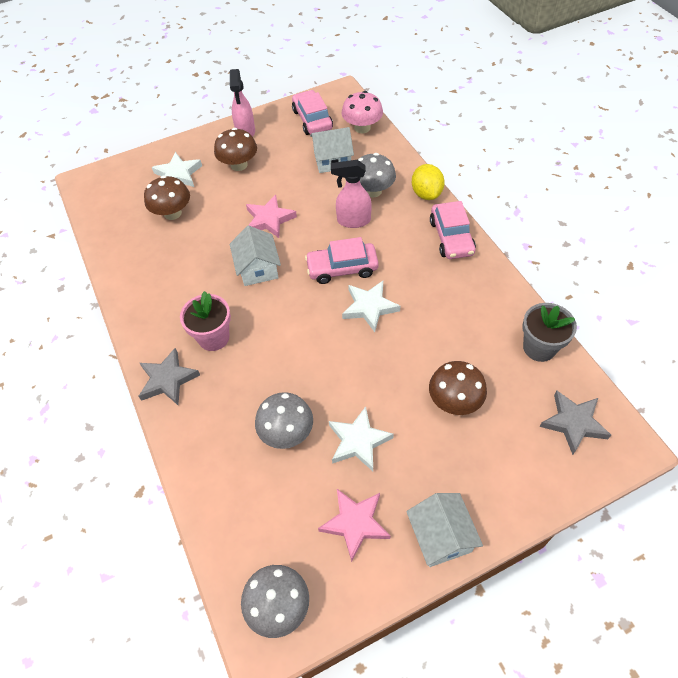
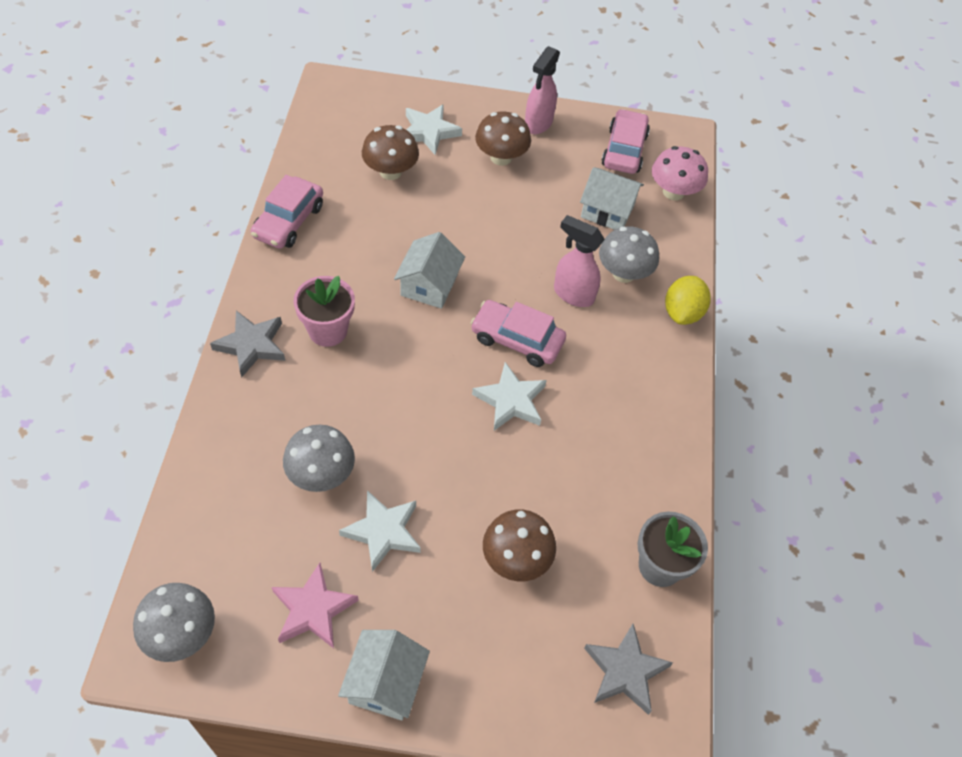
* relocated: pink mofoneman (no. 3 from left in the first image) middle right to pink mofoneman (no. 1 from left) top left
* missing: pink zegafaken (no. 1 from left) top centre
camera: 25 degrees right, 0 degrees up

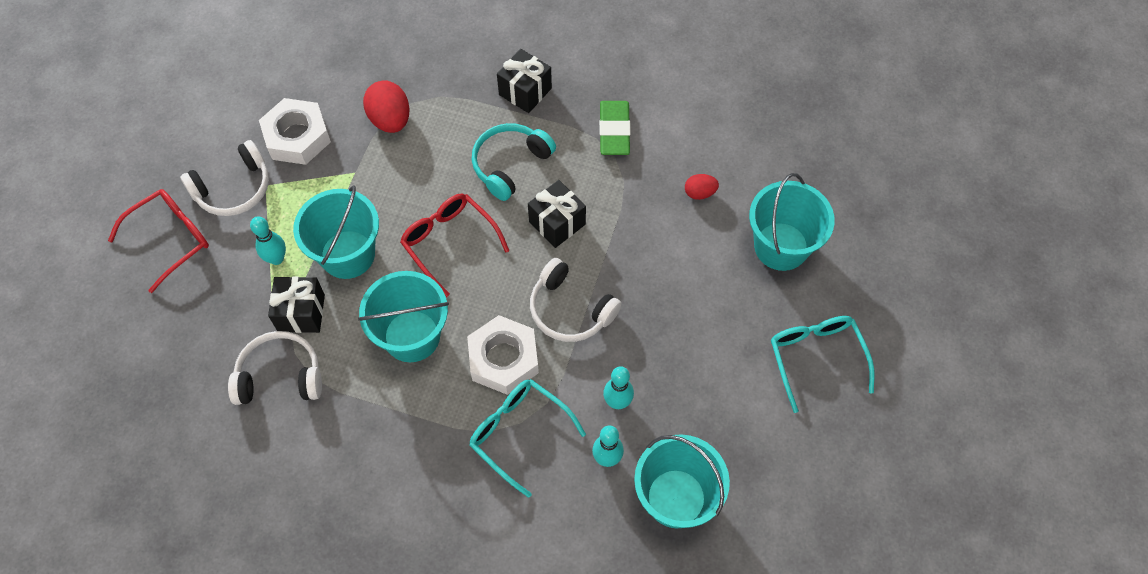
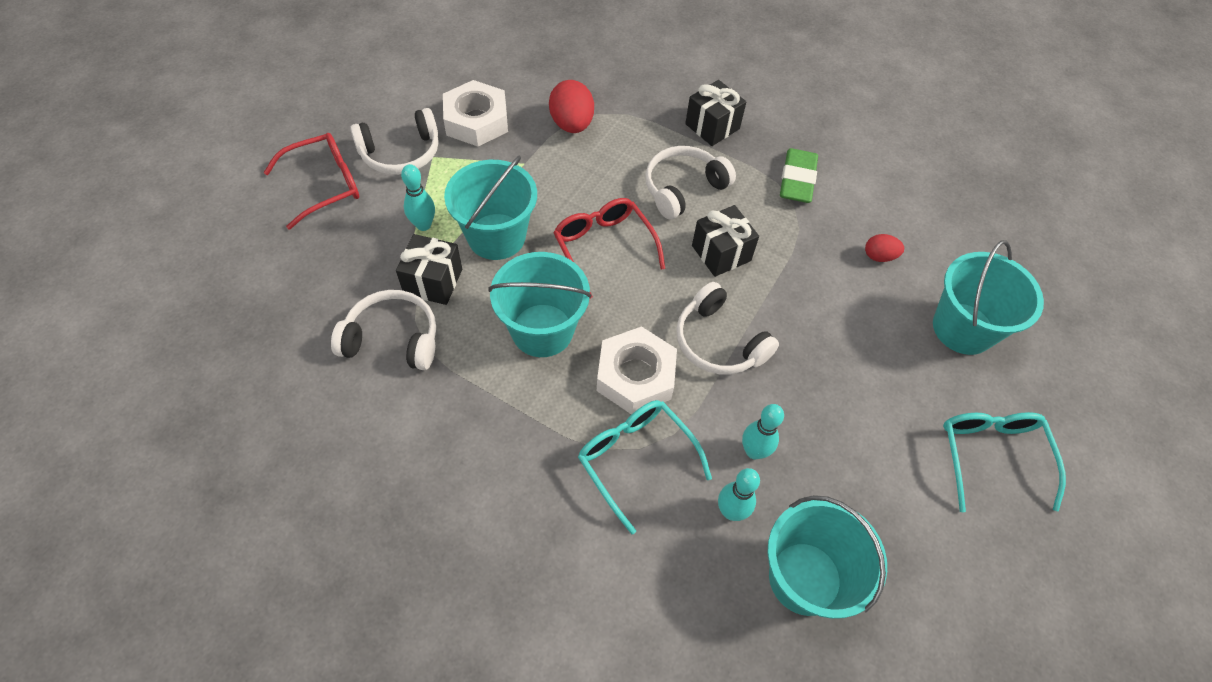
* colour: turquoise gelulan top centre to white gelulan (no. 3 from left) top centre
camera: 10 degrees right, 5 degrees down

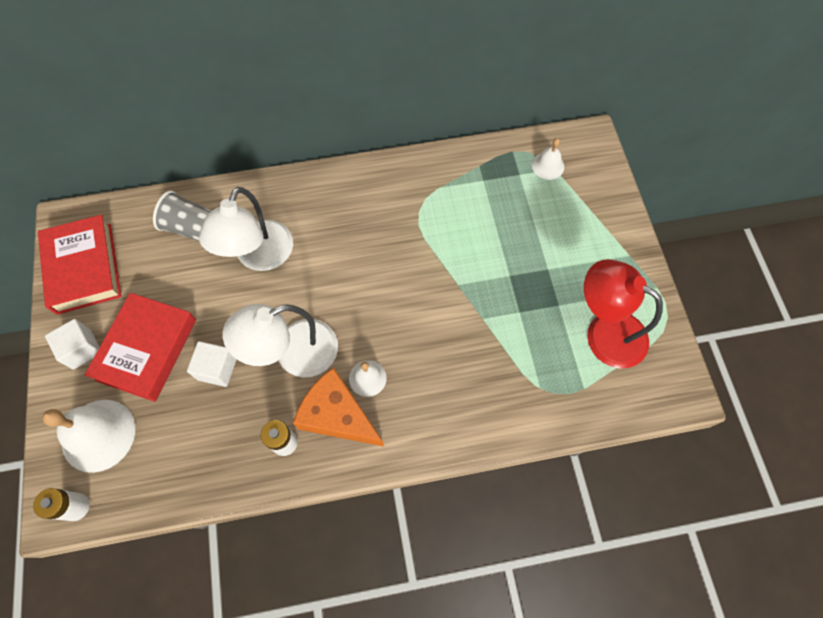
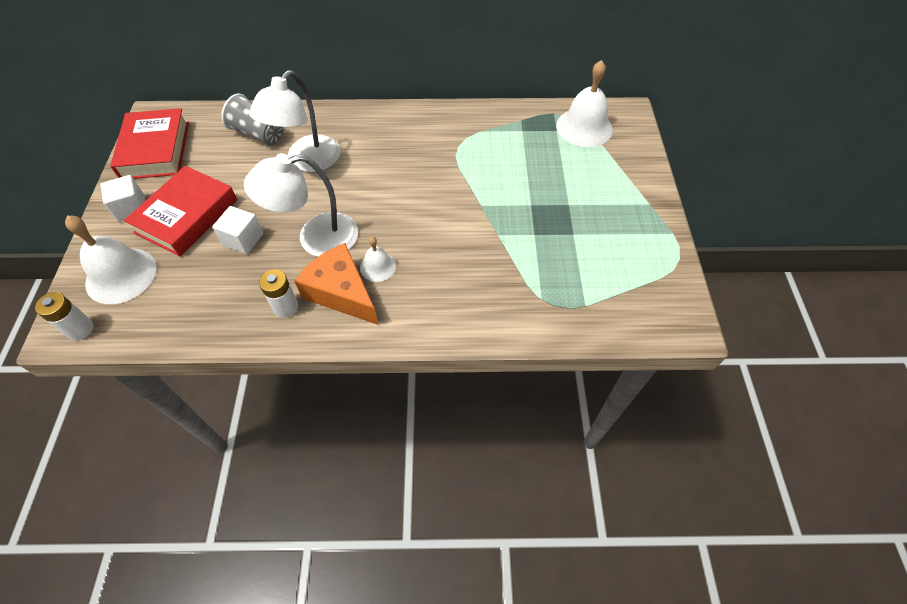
* size: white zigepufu (no. 3 from left) top centre = top centre x1.86
* missing: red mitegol middle right
camera: 10 degrees right, 10 degrees down

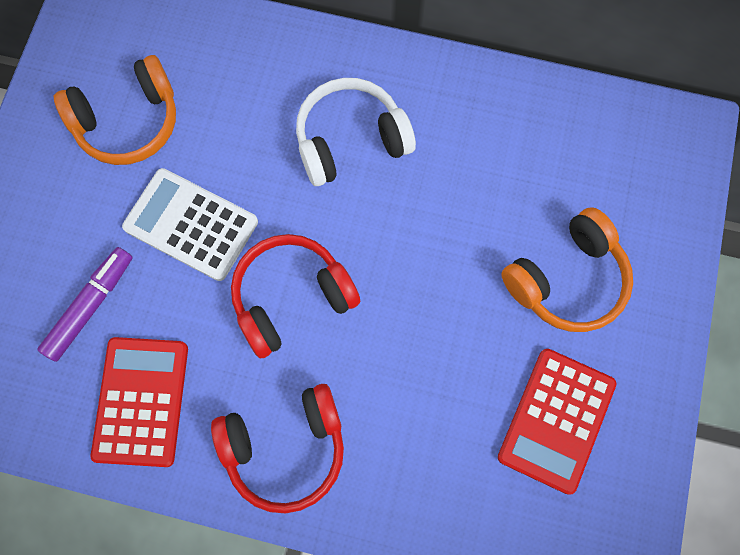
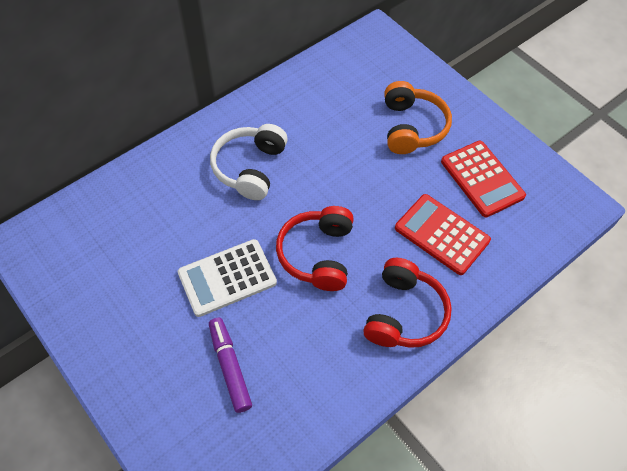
* relocated: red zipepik (no. 1 from left) bottom left to middle right
* missing: orange gelulan (no. 1 from left) top left
camera: 55 degrees left, 15 degrees down

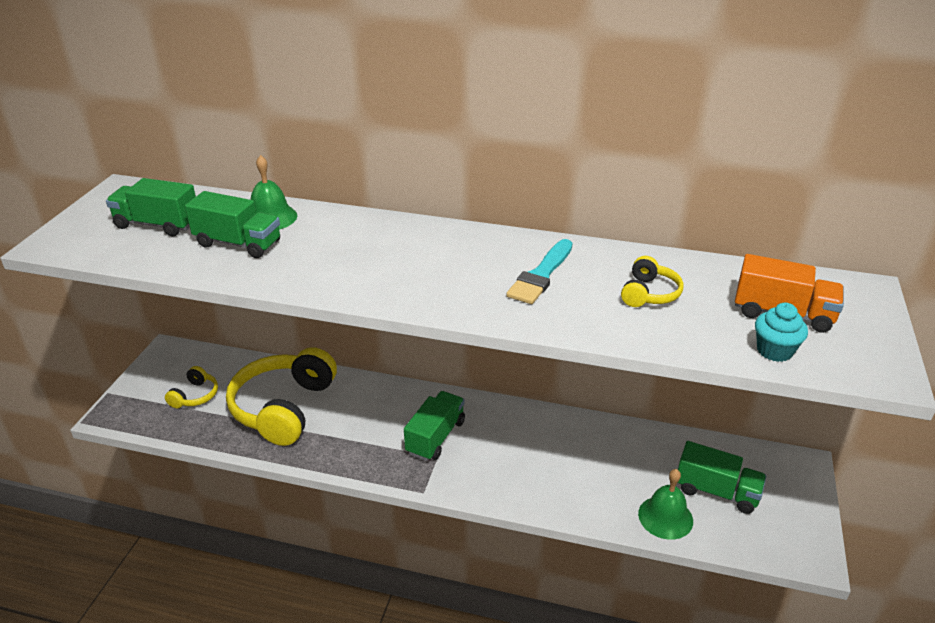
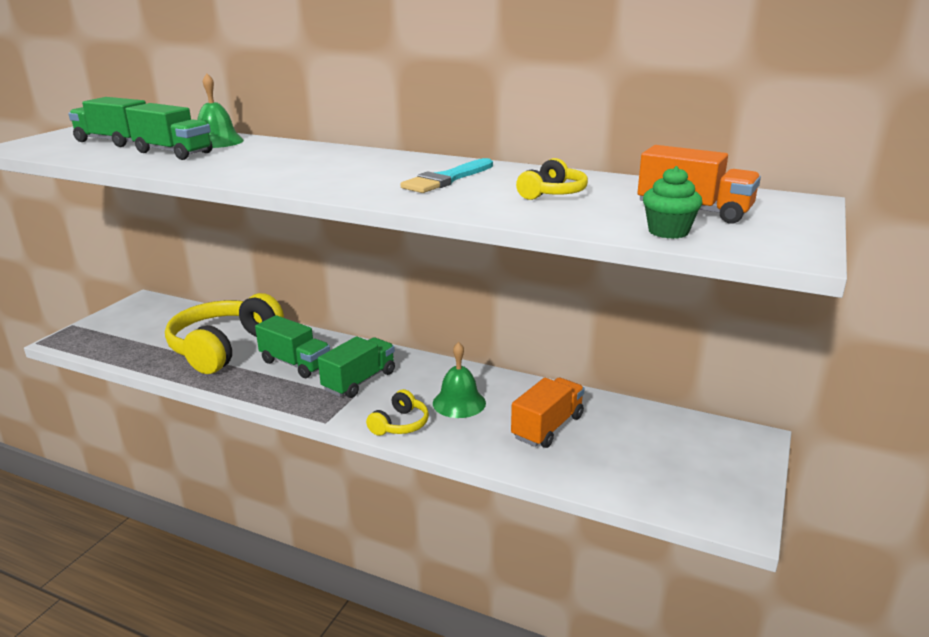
* relocated: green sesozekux (no. 4 from left in the first image) bottom right to green sesozekux (no. 3 from left) middle left
* relocated: yellow gelulan (no. 1 from left in the first image) middle left to yellow gelulan (no. 2 from left) centre
* relocated: green zigepufu (no. 2 from left) bottom right to centre
* appeared: orange sesozekux (no. 1 from left) centre
* colour: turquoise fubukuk middle right to green fubukuk top right
camera: 10 degrees right, 10 degrees down

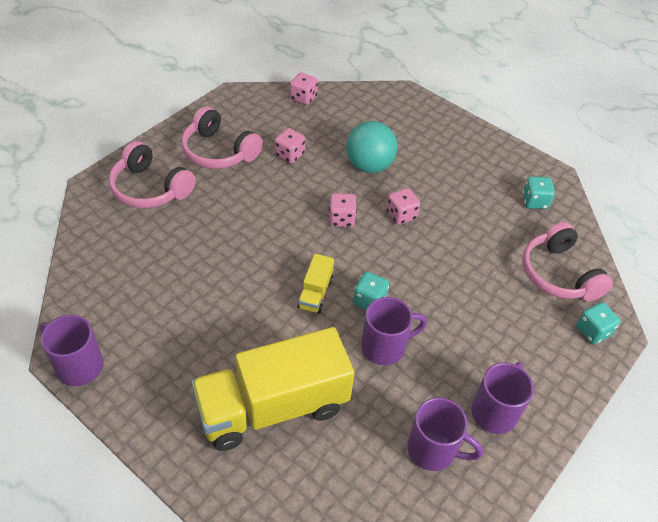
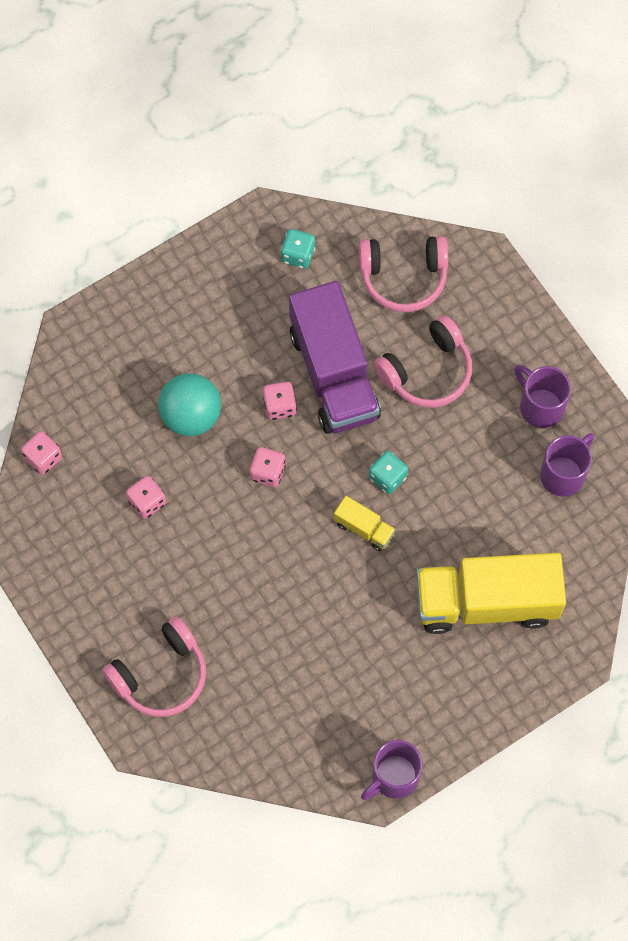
* appeared: purple sesozekux centre
* relocated: pink gelulan (no. 2 from left in the first image) top centre to pink gelulan (no. 3 from left) middle right
* spun: yellow sesozekux (no. 1 from left in the first image) bottom centre = middle right 90 degrees clockwise
* missing: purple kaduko (no. 2 from left) centre
* missing: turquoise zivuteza (no. 3 from left) middle right
camera: 70 degrees left, 20 degrees up

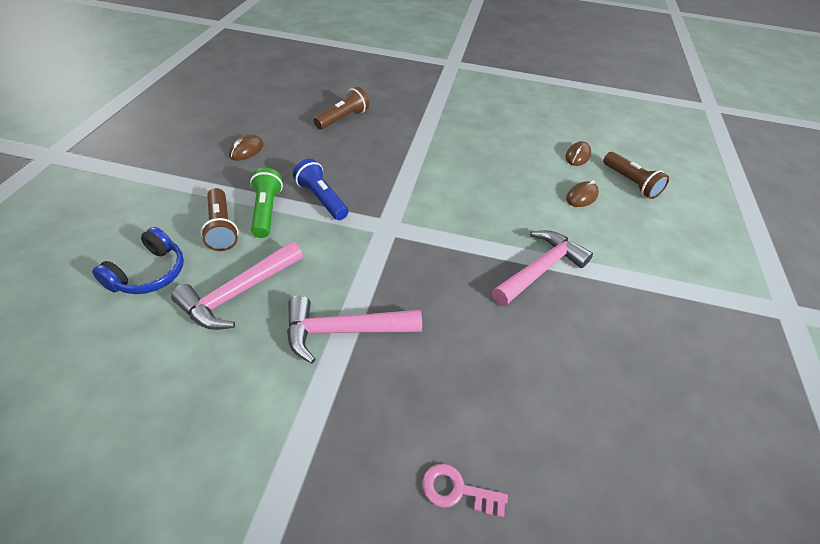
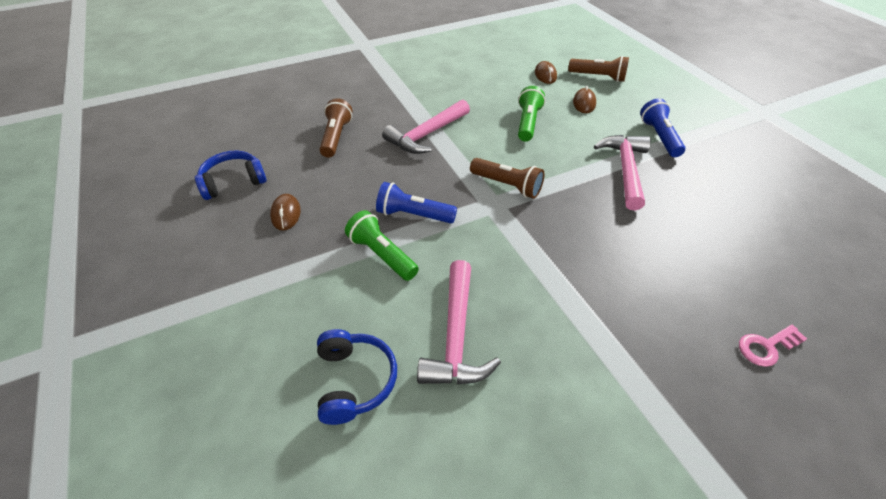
* appeared: blue gelulan (no. 1 from left) middle left
* relocated: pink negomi (no. 2 from left in the first image) centre to pink negomi (no. 1 from left) top centre
* relocated: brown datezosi (no. 1 from left in the first image) middle left to brown datezosi (no. 2 from left) centre
* appeared: green datezosi (no. 2 from left) top centre
* appeared: blue datezosi (no. 2 from left) top right
camera: 35 degrees left, 0 degrees up

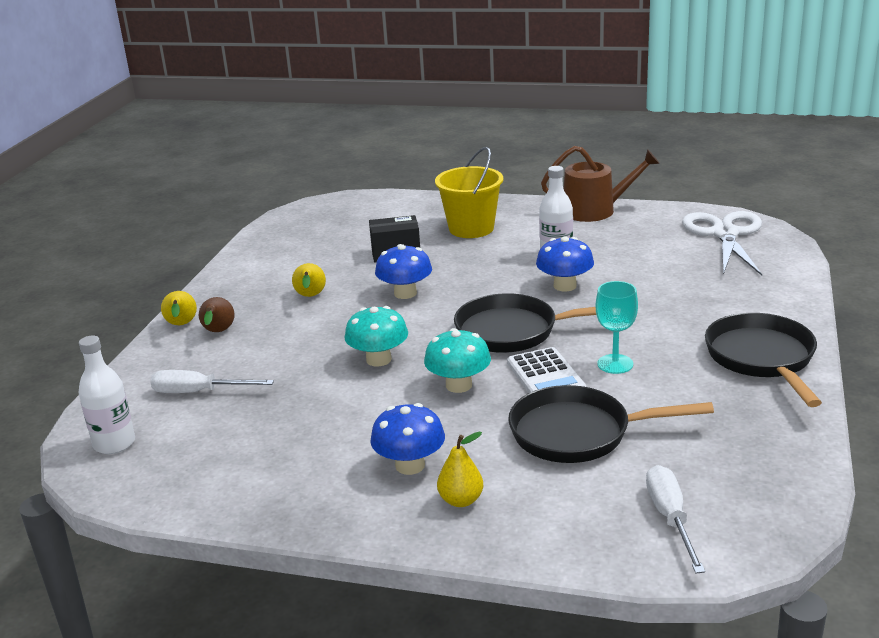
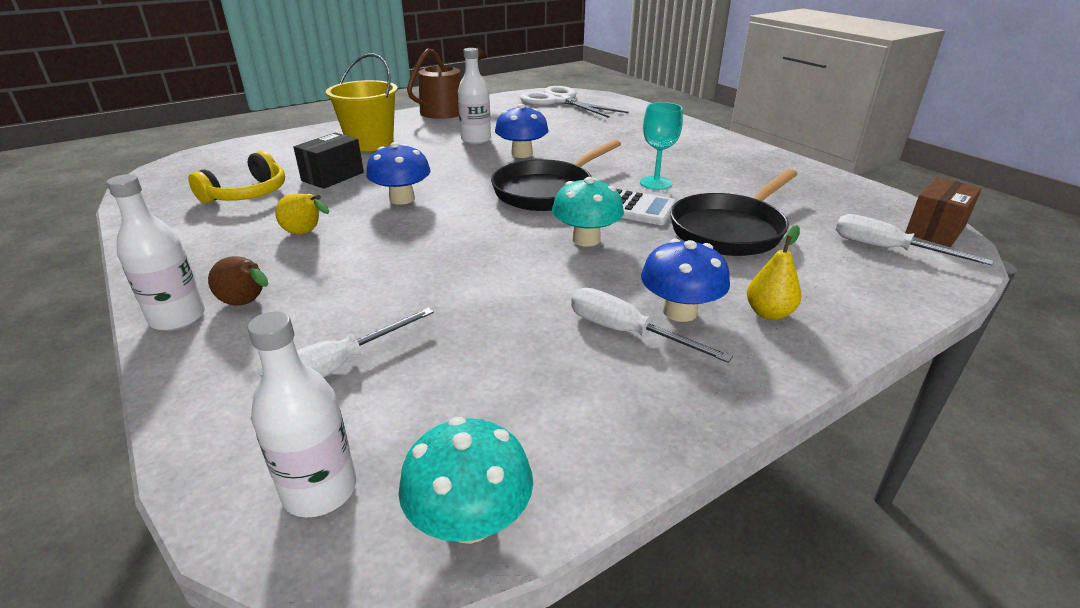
* exchanged: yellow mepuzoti (no. 1 from left) middle left to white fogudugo (no. 1 from left) middle left
* appeared: yellow gelulan top left
* relocated: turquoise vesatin (no. 1 from left) centre to bottom centre
* appeared: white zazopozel (no. 2 from left) centre
* appeared: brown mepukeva middle right
* missing: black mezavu (no. 3 from left) middle right
camera: 50 degrees left, 5 degrees up

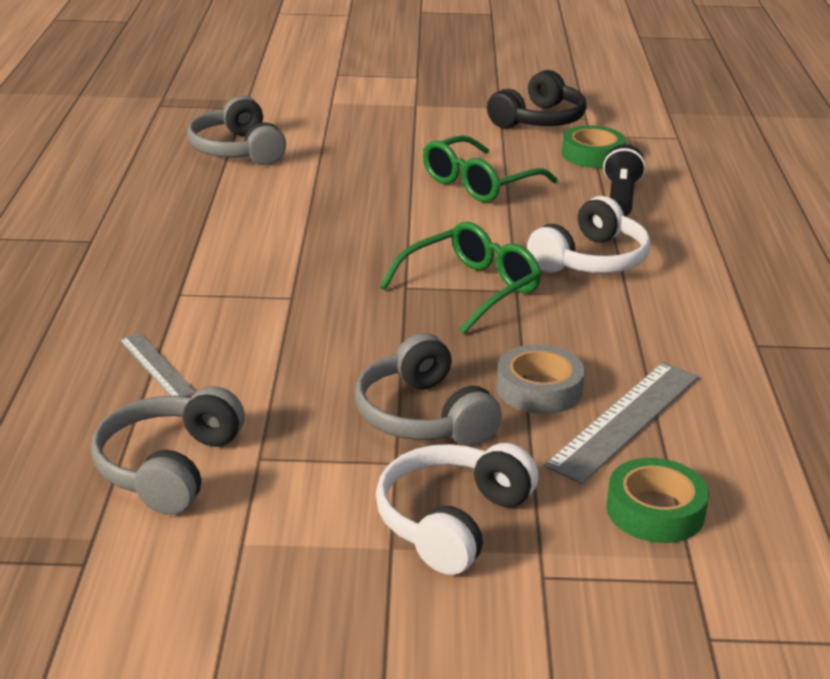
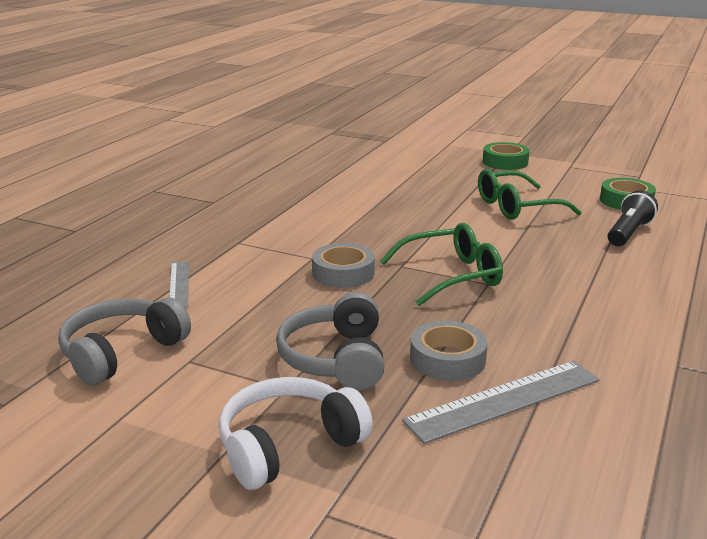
* appeared: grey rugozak (no. 1 from left) centre
* relocated: green rugozak (no. 2 from left in the first image) bottom right to green rugozak (no. 1 from left) top right
* missing: grey gelulan (no. 2 from left) top left
* missing: black gelulan top centre
* missing: white gelulan (no. 2 from left) middle right
camera: 25 degrees right, 5 degrees down

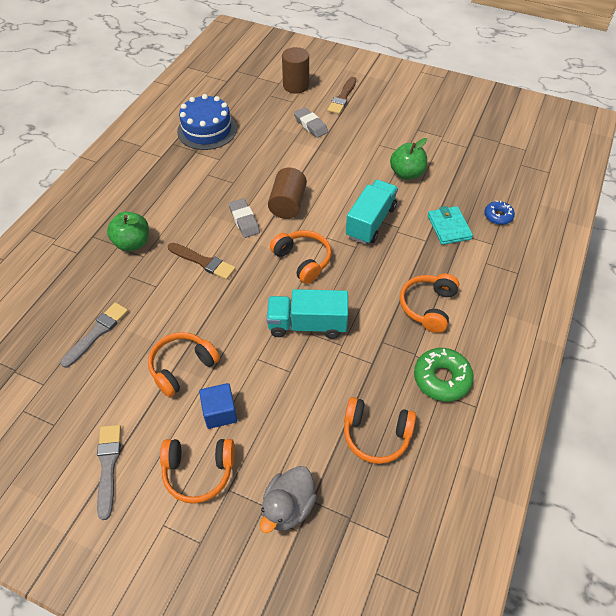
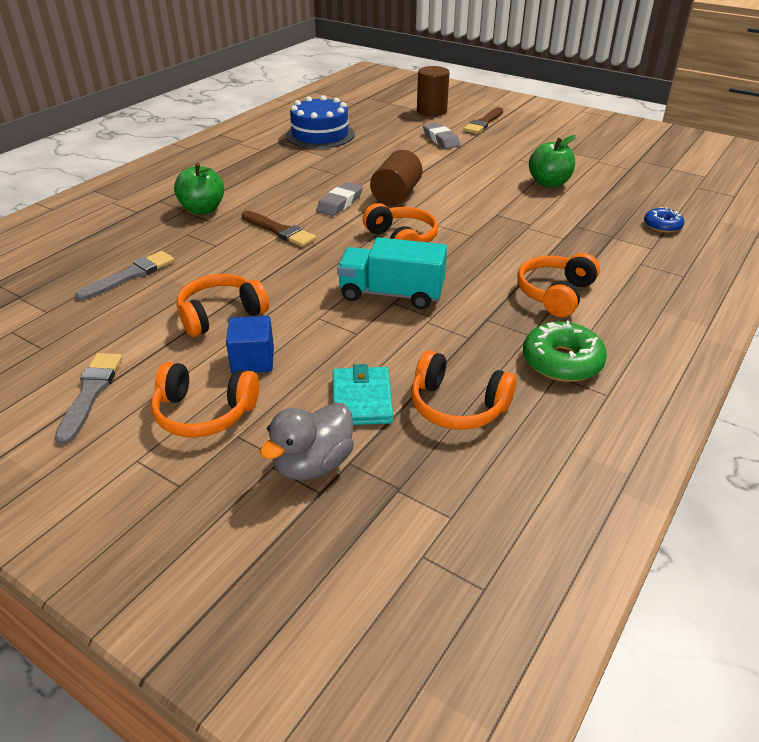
* spun: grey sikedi (no. 1 from left) centre = top centre 45 degrees clockwise
* relocated: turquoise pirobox middle right to centre
* missing: turquoise sesozekux (no. 2 from left) centre
camera: 10 degrees right, 15 degrees down

